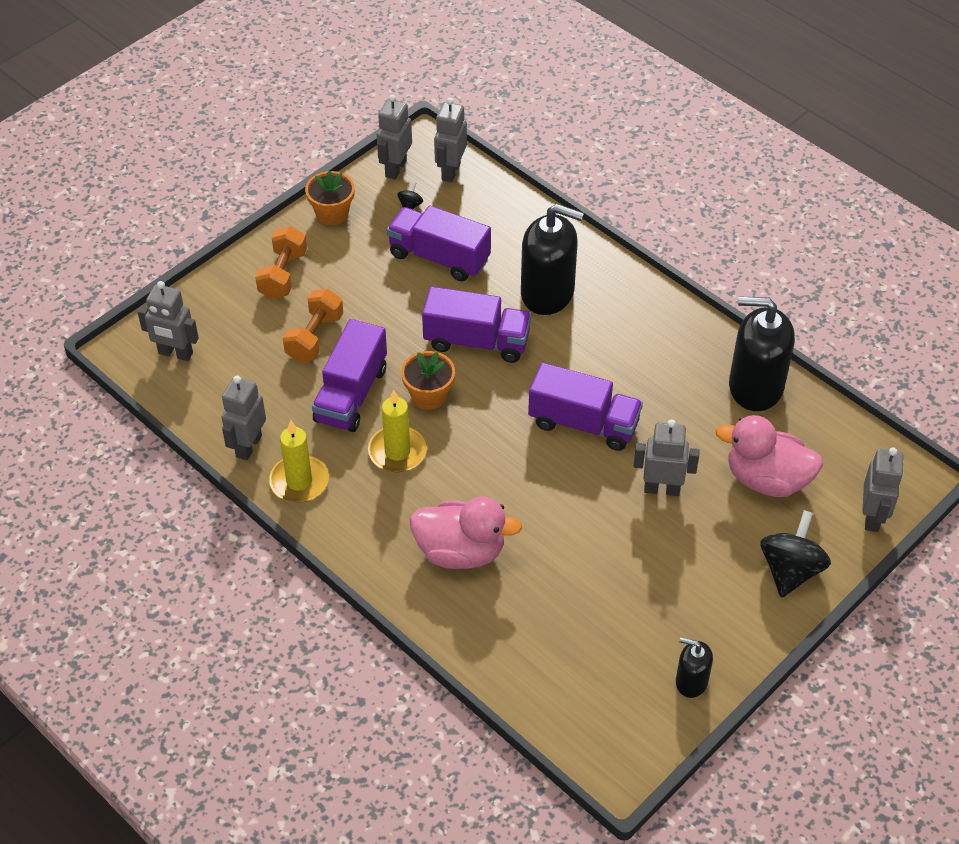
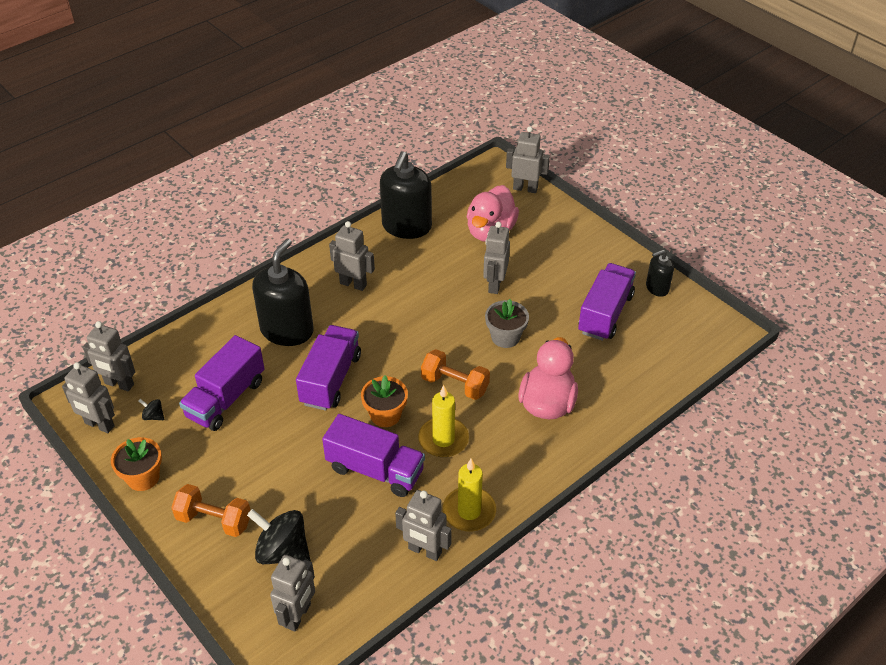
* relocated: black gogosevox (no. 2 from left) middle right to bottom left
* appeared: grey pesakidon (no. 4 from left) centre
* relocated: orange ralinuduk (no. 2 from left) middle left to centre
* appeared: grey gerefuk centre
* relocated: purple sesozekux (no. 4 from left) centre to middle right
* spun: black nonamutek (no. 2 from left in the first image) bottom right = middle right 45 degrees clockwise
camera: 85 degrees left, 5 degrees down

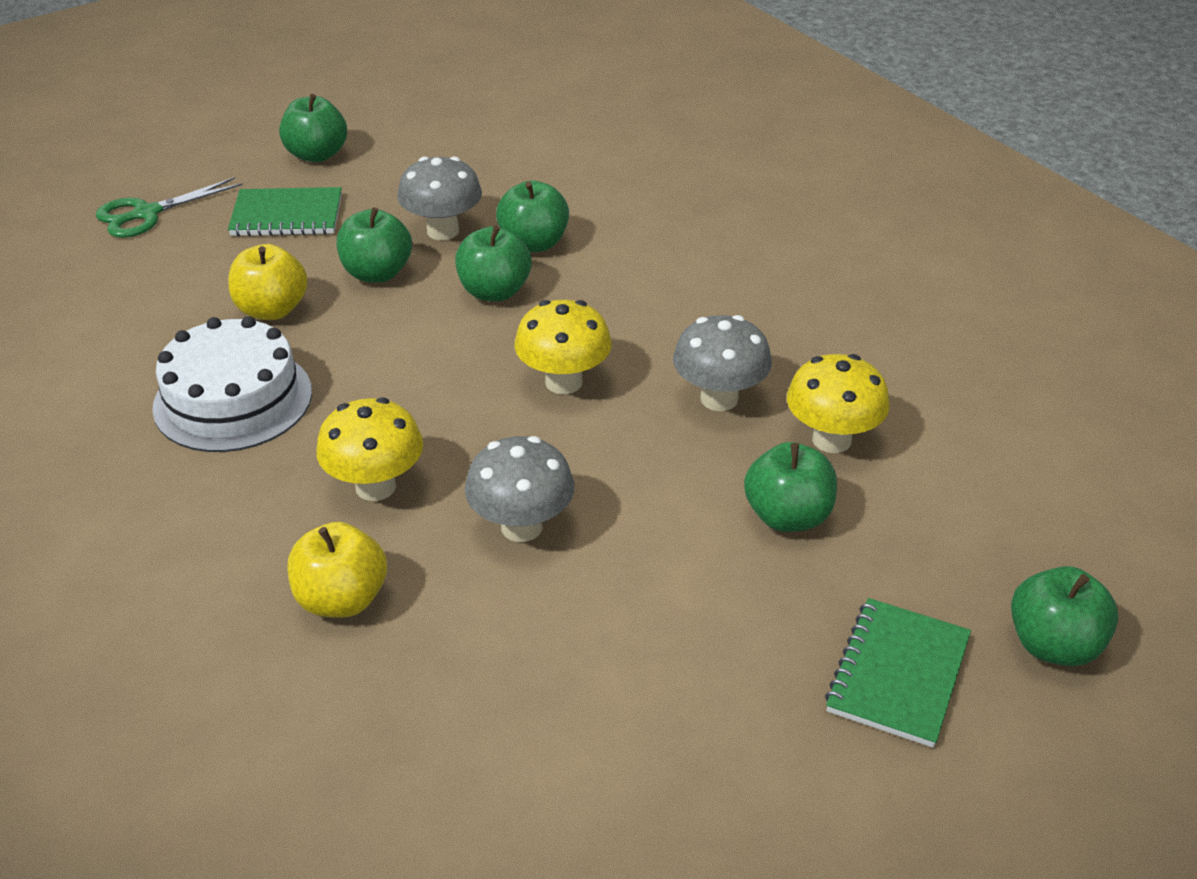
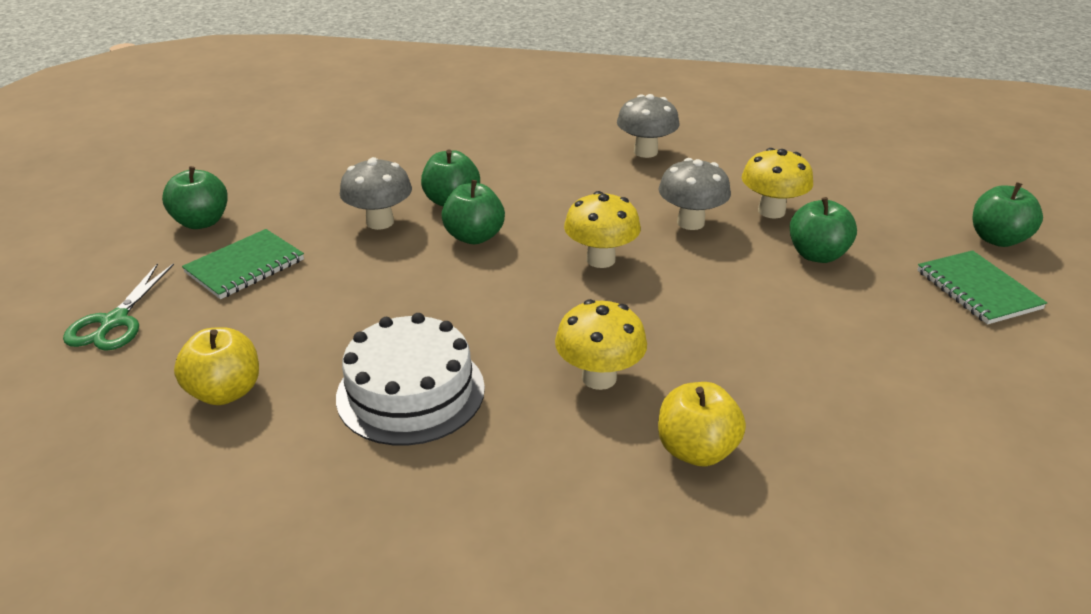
* relocated: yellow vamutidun (no. 1 from left) top left to middle left
* relocated: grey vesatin (no. 2 from left) centre to top centre
* missing: green vamutidun (no. 2 from left) top left
camera: 45 degrees left, 5 degrees down

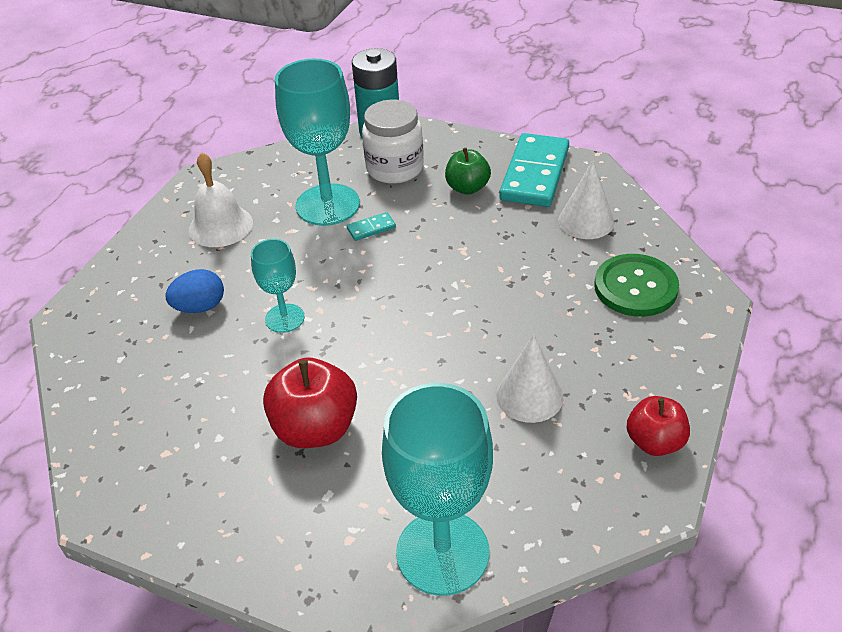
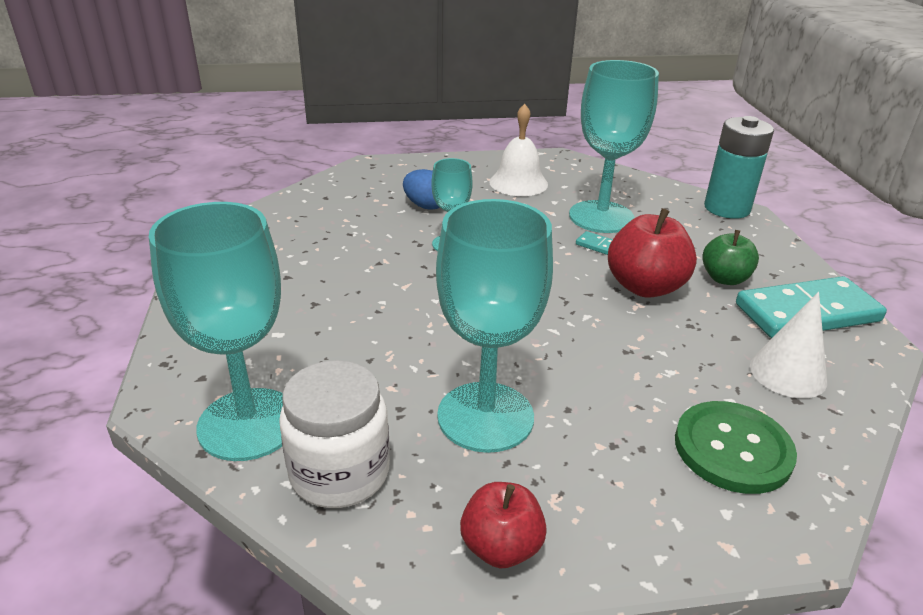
* relocated: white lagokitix top centre to bottom centre
* exchanged: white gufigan (no. 1 from left) centre to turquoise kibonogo (no. 3 from left) centre
* relocated: red vamutidun (no. 1 from left in the first image) centre to red vamutidun (no. 2 from left) middle right
camera: 55 degrees right, 10 degrees down

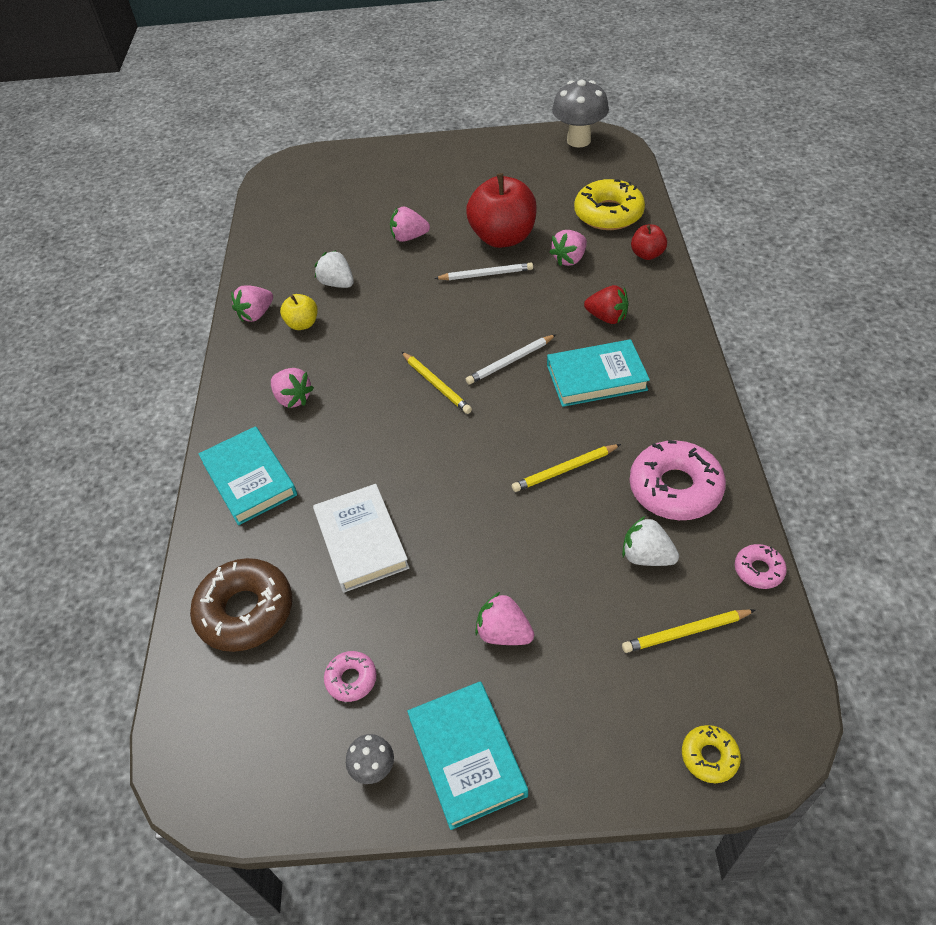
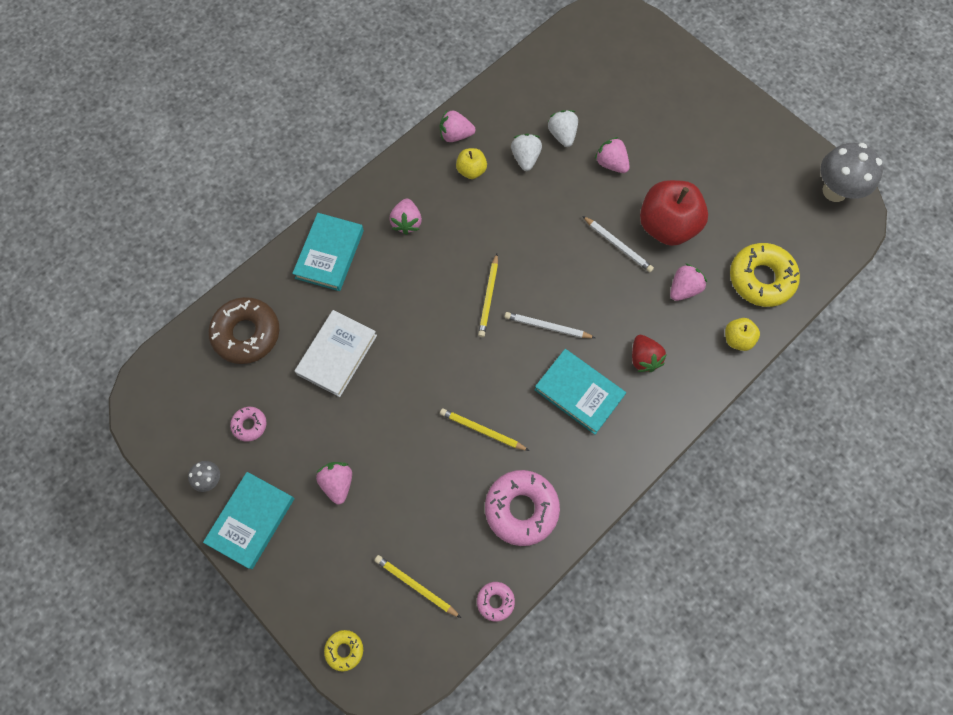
* relocated: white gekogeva (no. 2 from left) middle right to top centre
* spun: pink gekogeva (no. 5 from left) top centre = middle right 135 degrees clockwise
* colour: red vamutidun (no. 2 from left) top right to yellow vamutidun (no. 2 from left) middle right
camera: 45 degrees right, 20 degrees up

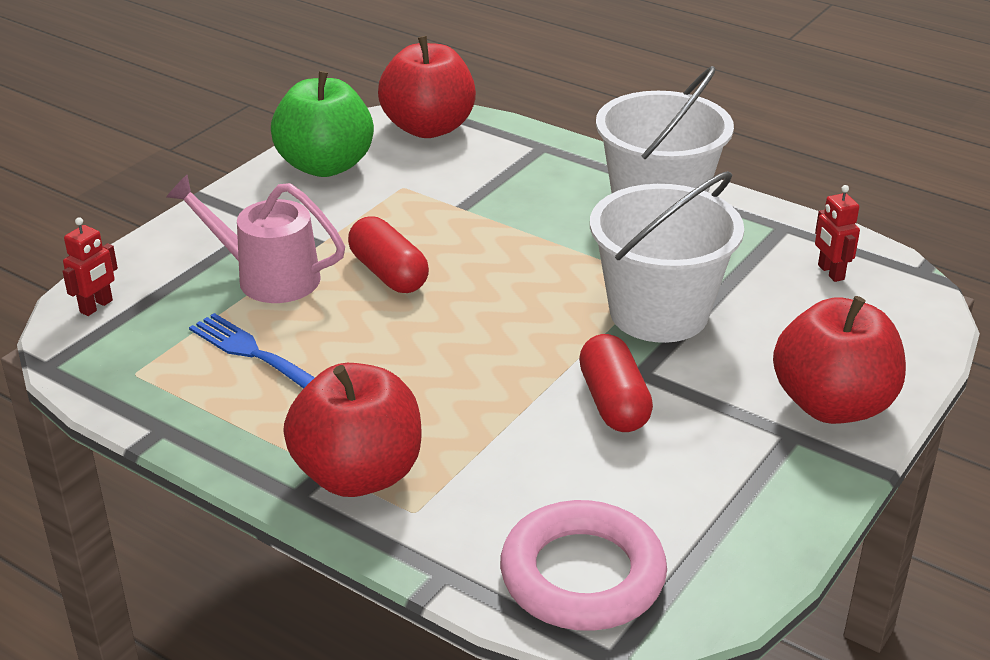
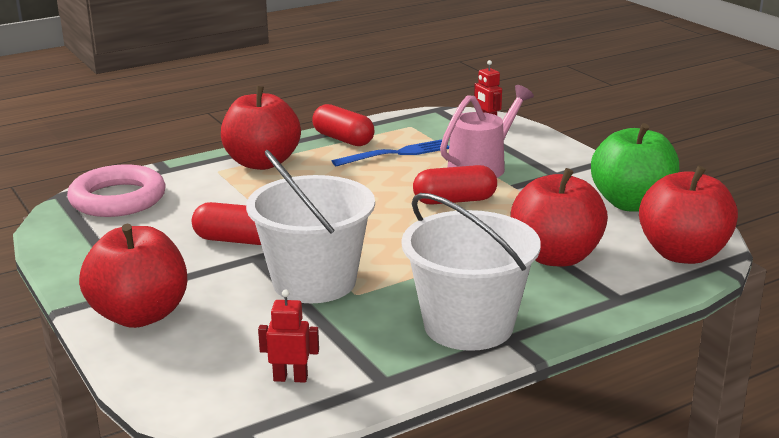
* appeared: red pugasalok (no. 2 from left) top centre
* appeared: red vamutidun (no. 3 from left) middle right
camera: 115 degrees right, 10 degrees down

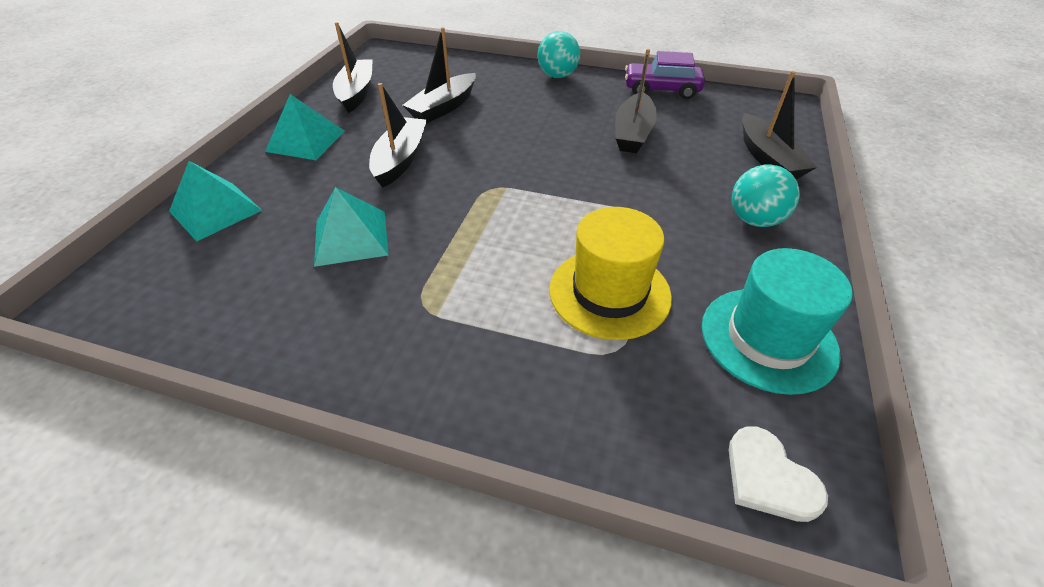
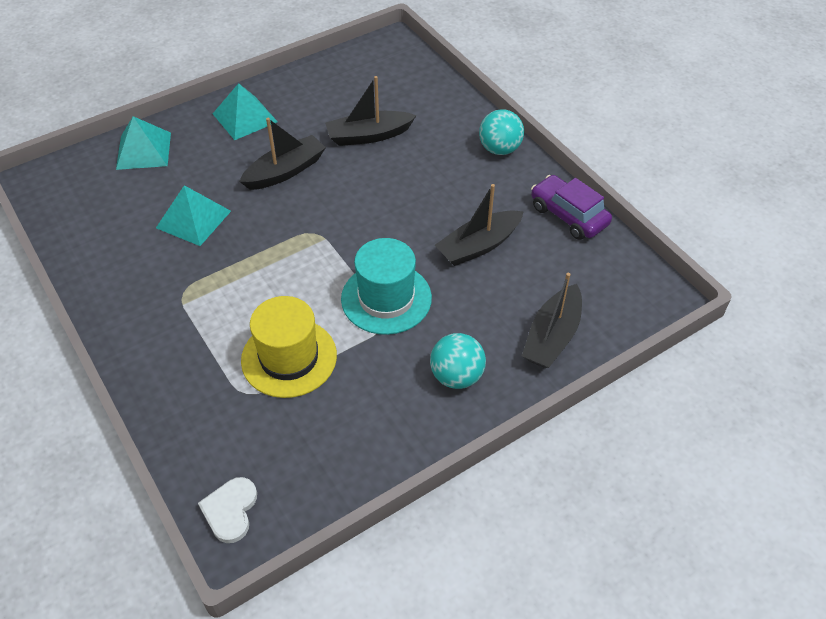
* relocated: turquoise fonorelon middle right to centre
* missing: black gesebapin (no. 1 from left) top centre
camera: 40 degrees right, 5 degrees up

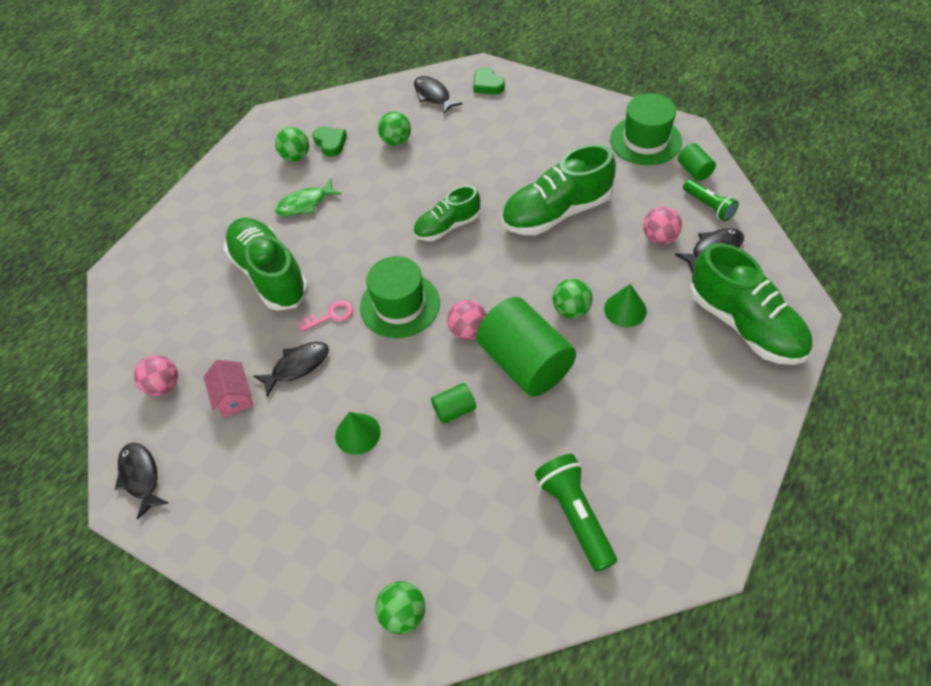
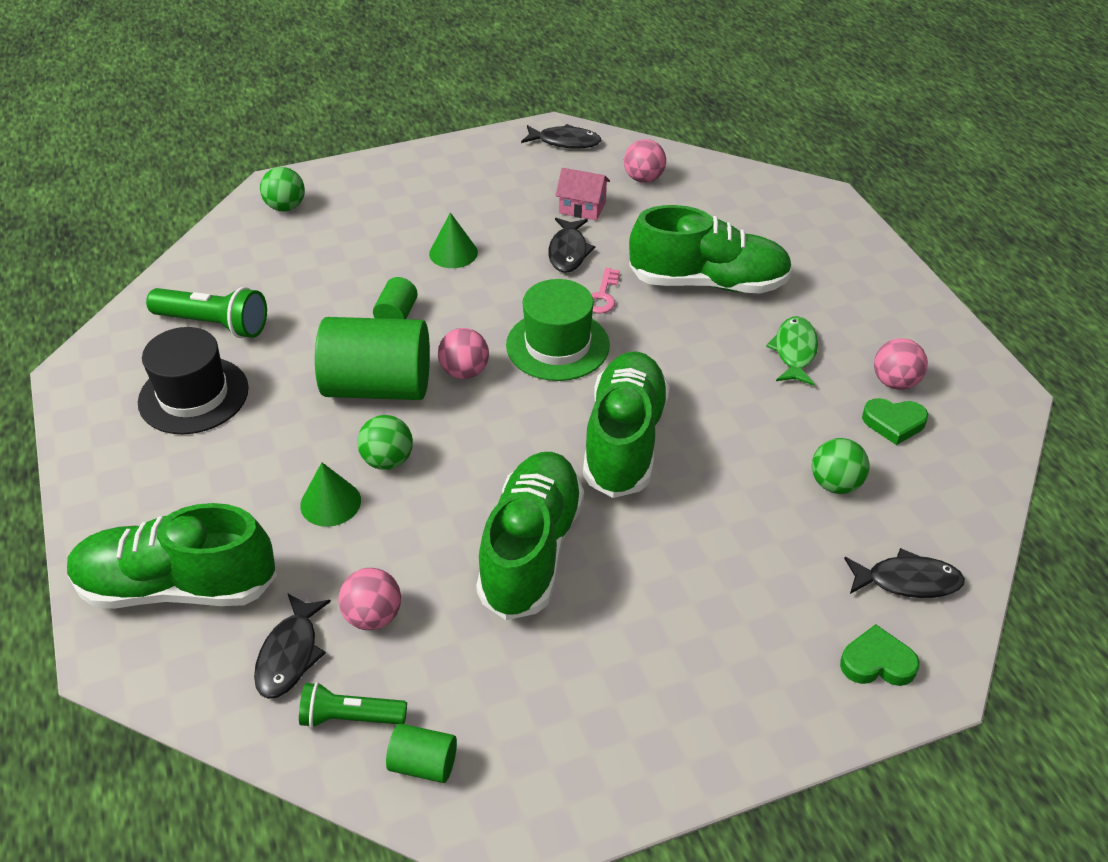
* appeared: black fonorelon middle left
* size: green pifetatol (no. 2 from left in the first image) top centre = centre x1.66
* colour: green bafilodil (no. 1 from left) top left to pink bafilodil (no. 4 from left) middle right
* missing: green fonorelon (no. 2 from left) top right
camera: 125 degrees right, 10 degrees down

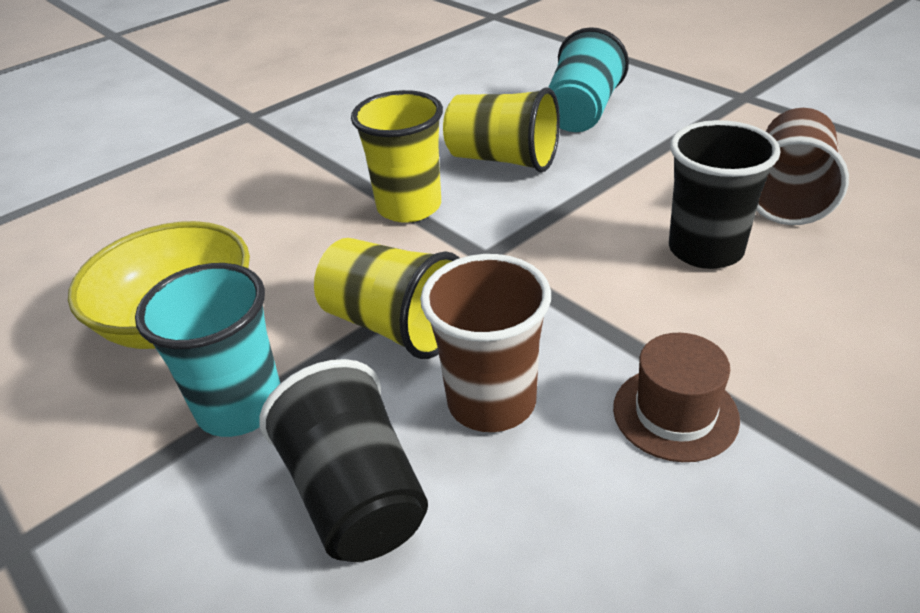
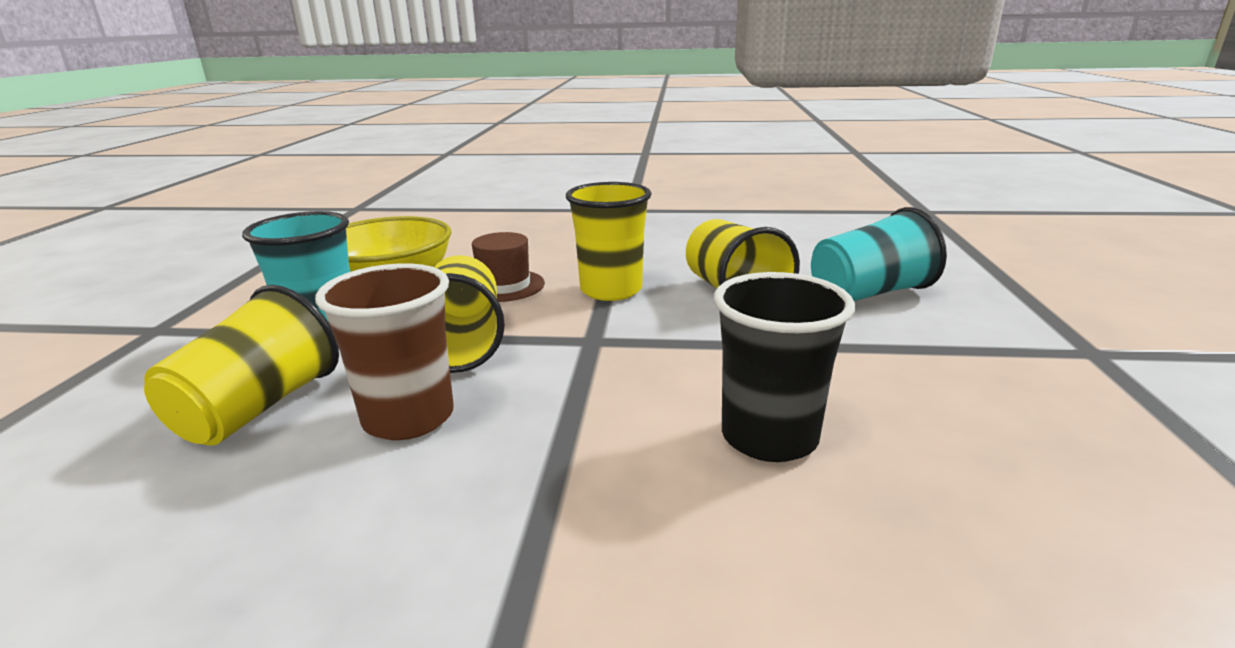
* colour: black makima (no. 1 from left) bottom centre to yellow makima (no. 1 from left) middle left
* relocated: brown fonorelon middle right to centre
* missing: brown makima (no. 2 from left) top right
camera: 45 degrees right, 15 degrees down

